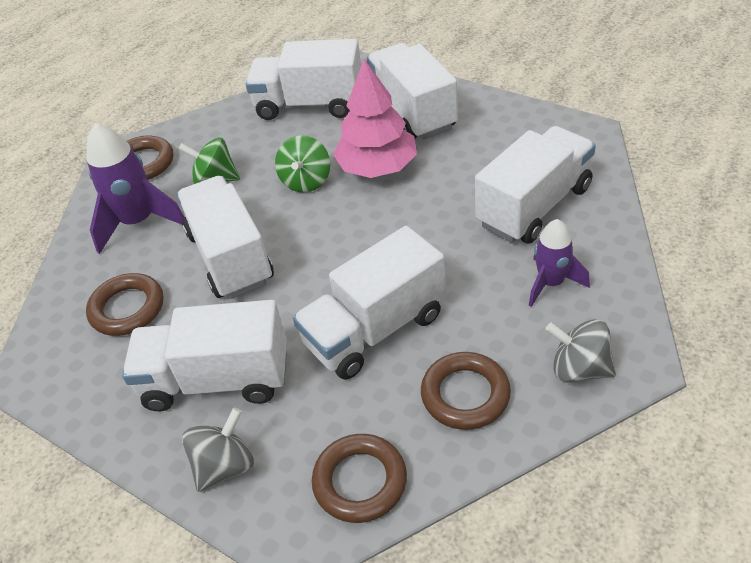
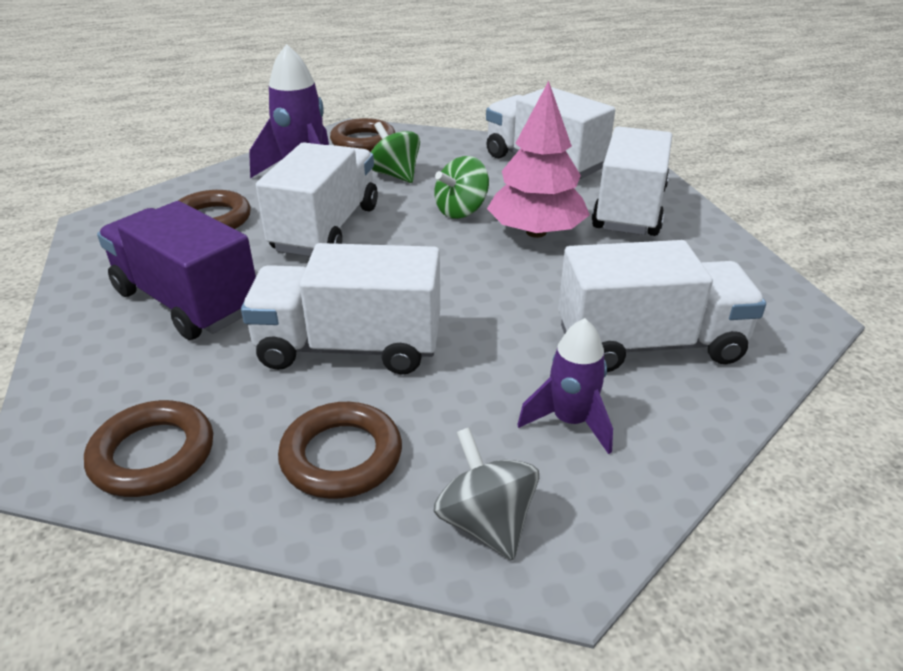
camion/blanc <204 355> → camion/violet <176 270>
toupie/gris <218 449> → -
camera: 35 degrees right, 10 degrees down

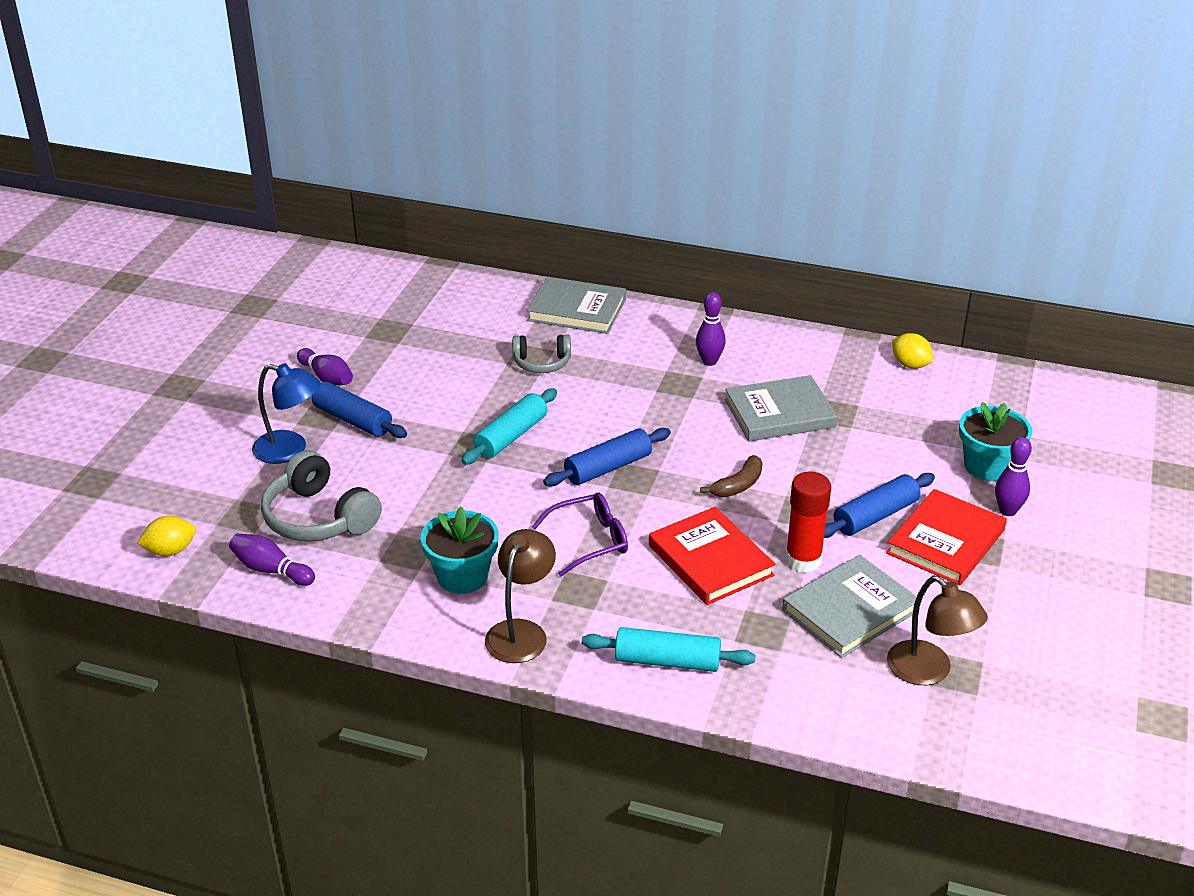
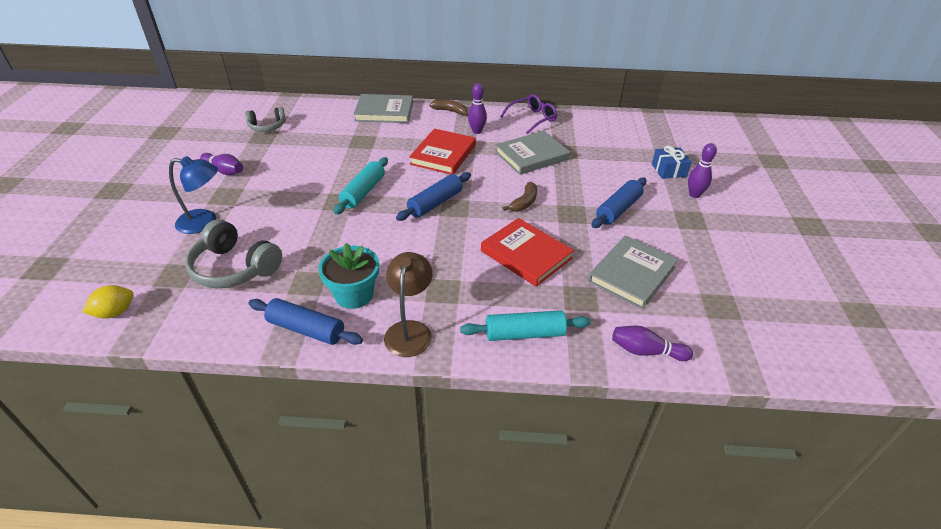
citron/jaune <912 351> → -
casque audio/gris <541 353> → casque audio/gris <265 119>, move
rouleau à pâtisserie/bleu <359 410> → rouleau à pâtisserie/bleu <305 321>, move
pot de fleurs/turquoise <995 441> → cadeau/bleu <672 162>
bâton de colle/rouge <808 522> → -
livre/rouge <946 537> → livre/rouge <442 151>, move
lunettes/violet <580 535> → lunettes/violet <528 114>, move
quille/violet <272 560> → quille/violet <652 343>, move
lampe/marron <937 630> → -
- → banane/marron <448 107>
camera: 15 degrees left, 5 degrees up

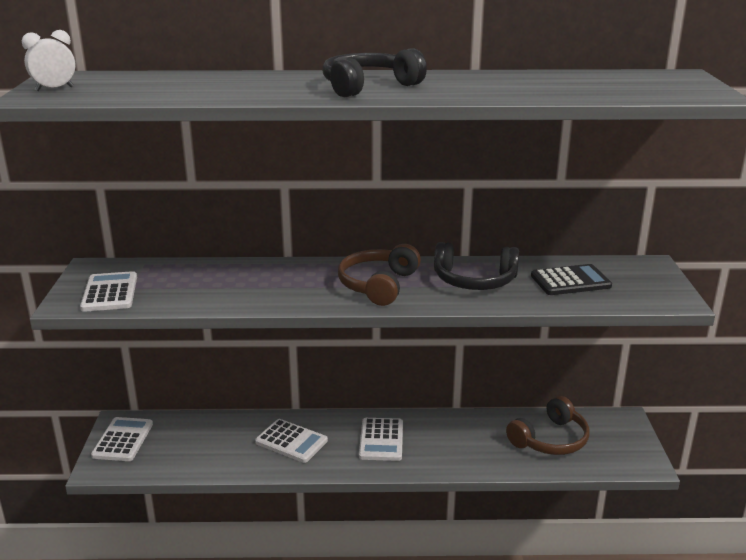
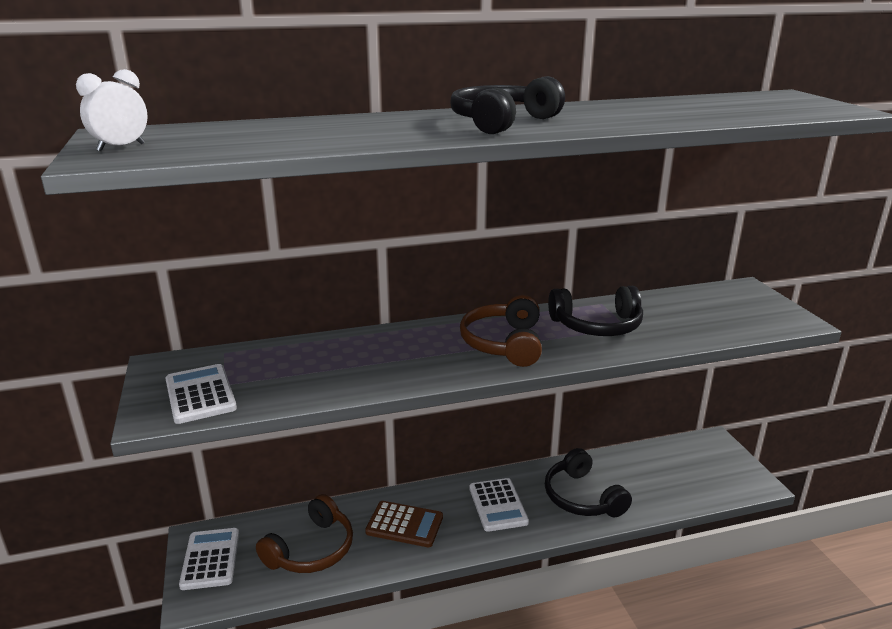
calculatrice/noir <571 279> → -
casque audio/marron <547 425> → casque audio/marron <304 533>, move
calculatrice/blanc <291 441> → calculatrice/marron <404 524>
- → casque audio/noir <588 482>
camera: 15 degrees left, 0 degrees up

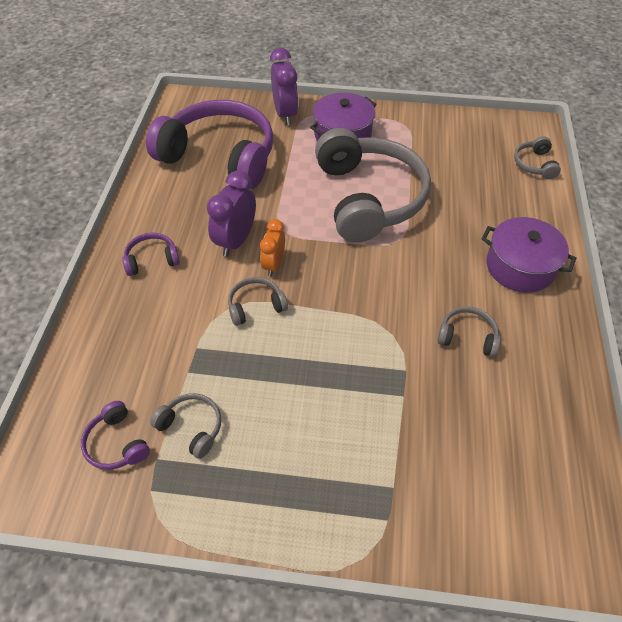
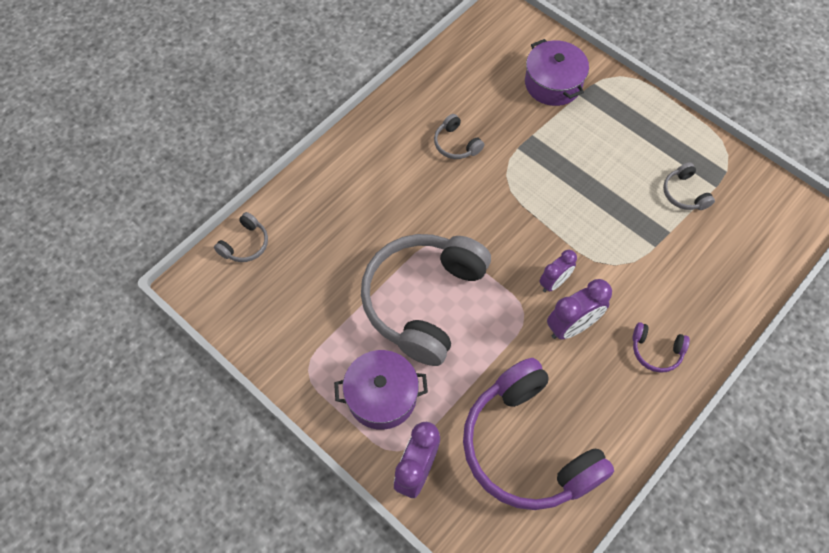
marmite/violet <529 255> → marmite/violet <557 72>, move
réveil/orange <272 248> → réveil/violet <558 271>
casque audio/gris <258 301> → -
casque audio/violet <115 435> → -
camera: 145 degrees left, 10 degrees up

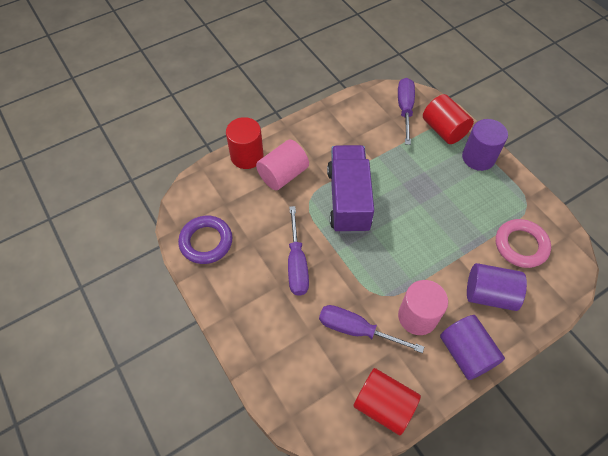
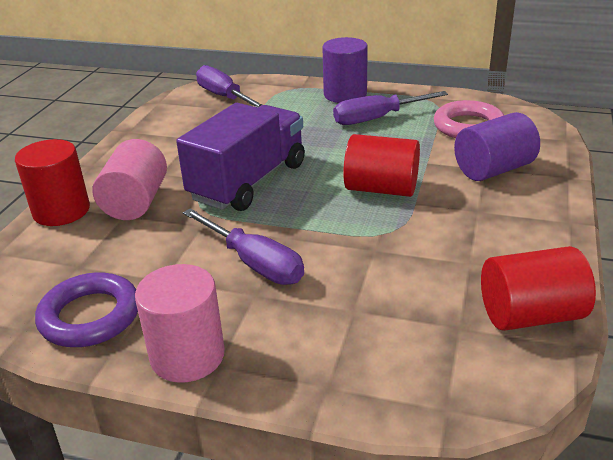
cylindre/rouge <448 119> → cylindre/rouge <381 165>, move
camion/violet <350 189> → camion/violet <240 157>, 75 degrees clockwise
cylindre/rose <423 307> → cylindre/rose <180 323>, move
tournevis/violet <371 329> → tournevis/violet <390 108>, move
cylindre/violet <472 347> → -
camera: 40 degrees left, 25 degrees down

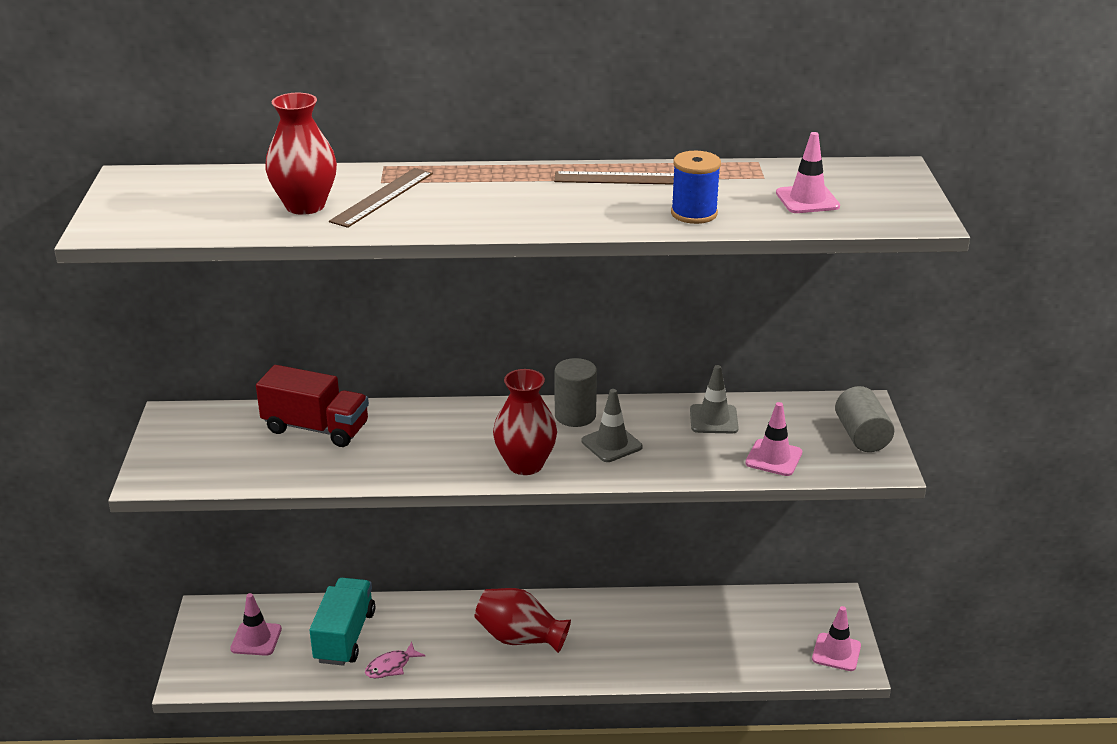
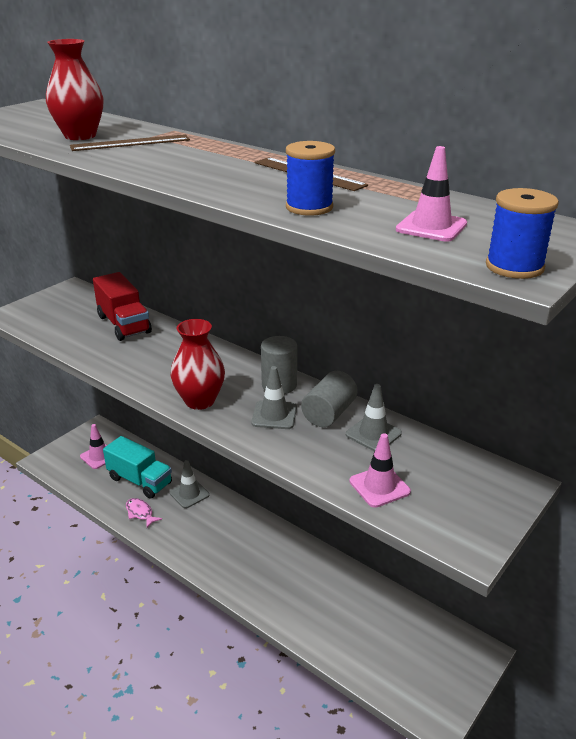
cylindre/gris <865 419> → cylindre/gris <329 399>, move
camion/turquoise <342 622> → camion/turquoise <137 467>, 75 degrees clockwise
vase/rouge <523 620> → -
cône de chantier/rose <836 638> → -
poisson/rose <395 660> → poisson/rose <144 513>, 45 degrees clockwise
- → bobine/bleu <522 233>
- → cône de chantier/gris <190 484>
camera: 40 degrees right, 0 degrees up

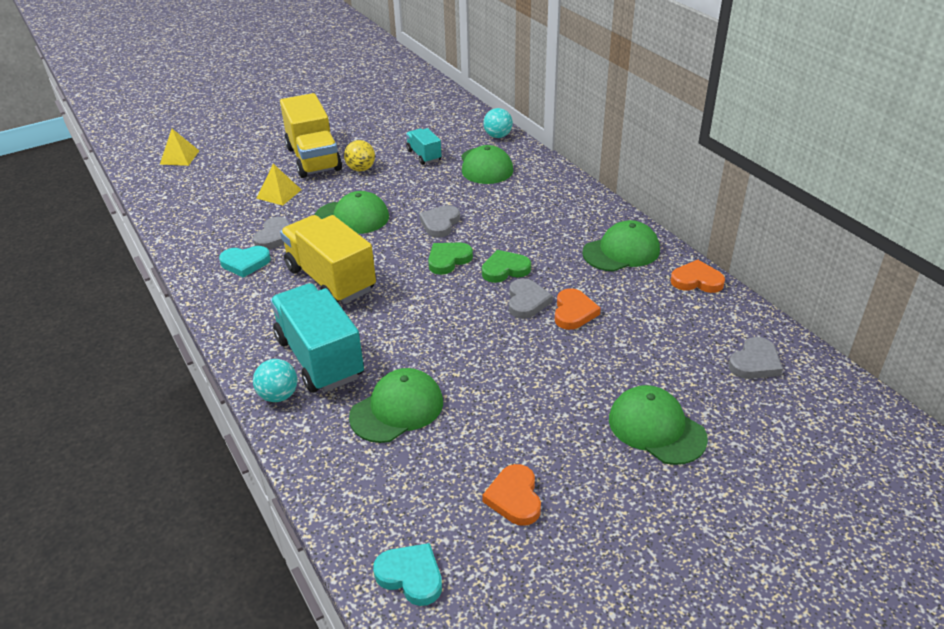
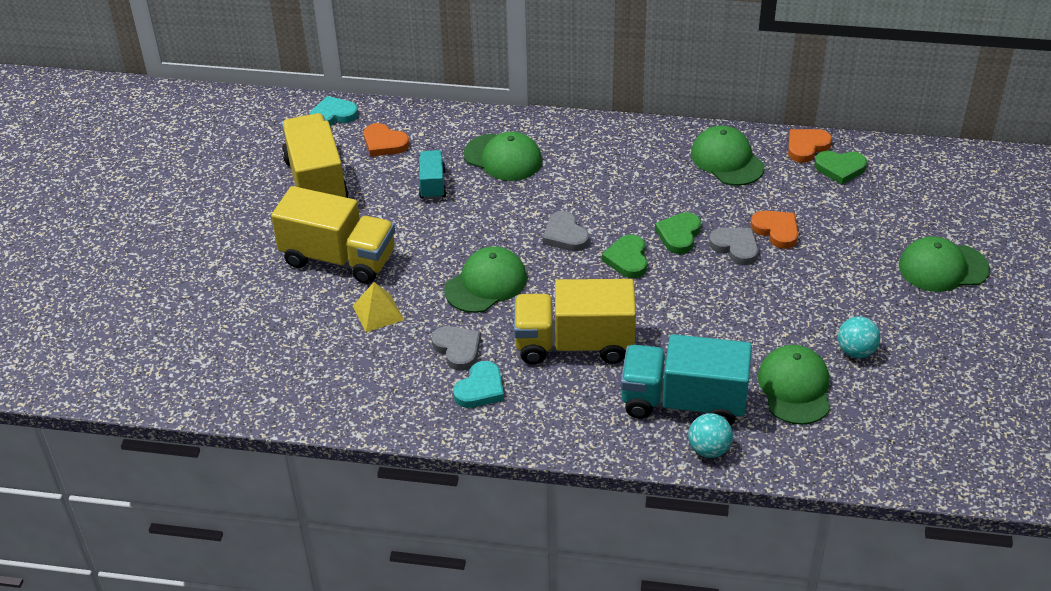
balle/turquoise <498 123> → balle/turquoise <859 337>, move
camion/turquoise <424 146> → camion/turquoise <432 174>, 75 degrees clockwise
pyramide/jaune <179 147> → -
balle/jaune <359 155> → -
casquette/vert <621 246> → casquette/vert <728 155>, 45 degrees counterclockwise
cœur/gris <755 358> → -
cœur/orange <511 495> → cœur/orange <386 140>, move
cœur/turquoise <407 574> → cœur/turquoise <334 111>, move
- → camion/jaune <315 155>
- → cœur/vert <840 168>
camera: 50 degrees left, 5 degrees up

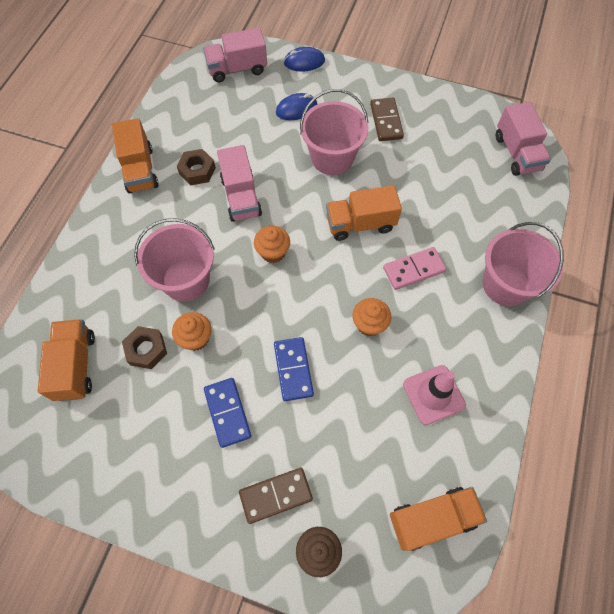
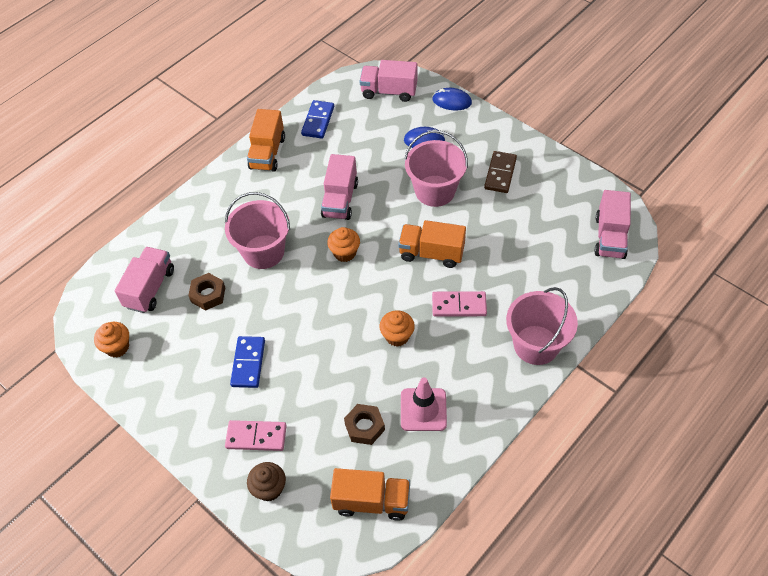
écrou/marron <196 167> → écrou/marron <364 424>, move
muffin/orange <192 331> → muffin/orange <111 340>, move
camion/orange <66 360> → camion/rose <144 280>
domino/bleu <294 369> → domino/bleu <317 119>, move
domino/marron <276 496> → domino/rose <256 435>
camera: 25 degrees right, 10 degrees down

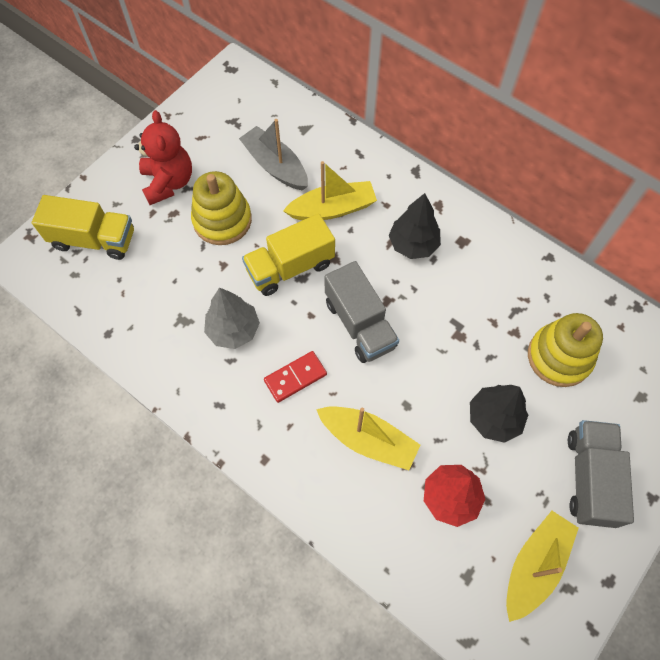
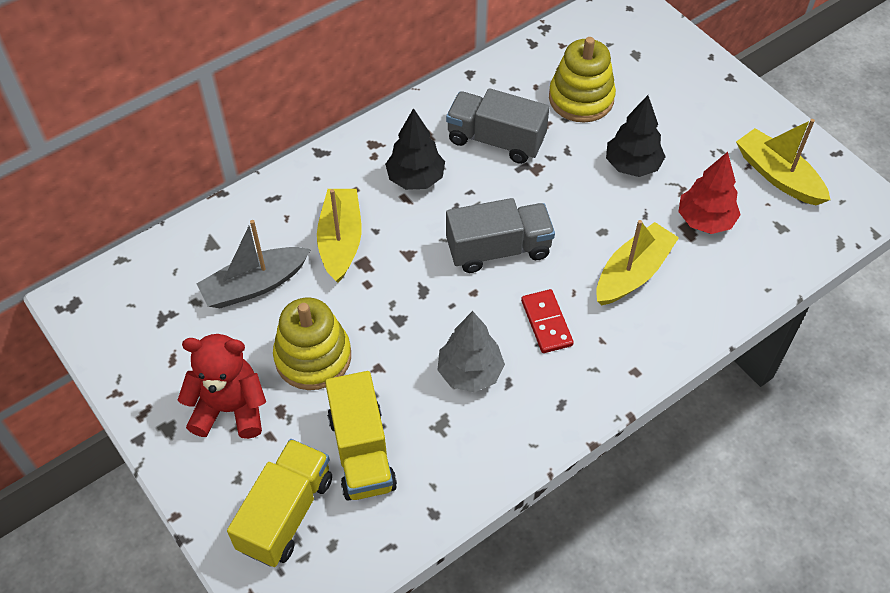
camion/jaune <288 255> → camion/jaune <361 436>, move
camion/gris <601 474> → camion/gris <497 126>, move
camera: 75 degrees left, 10 degrees down

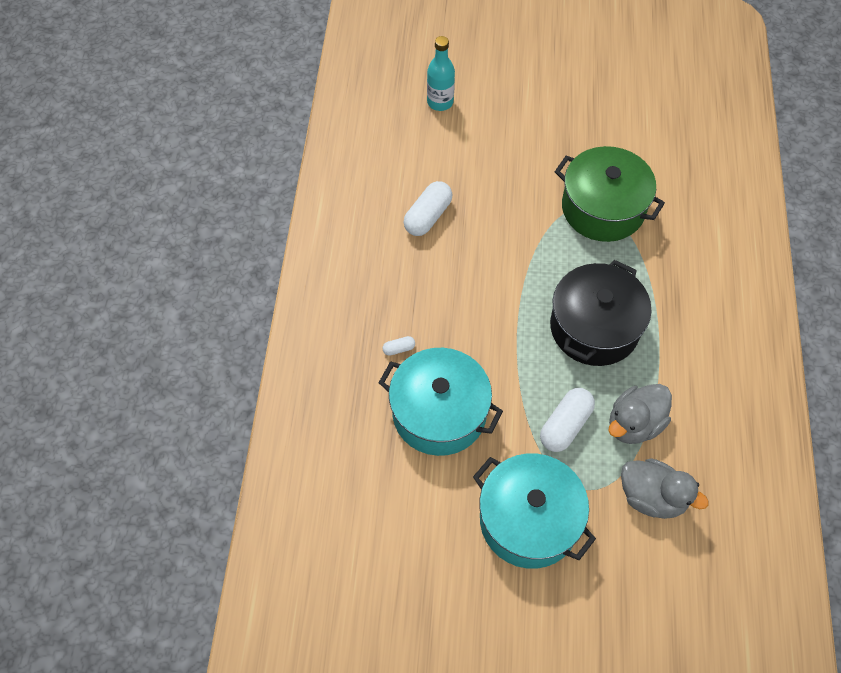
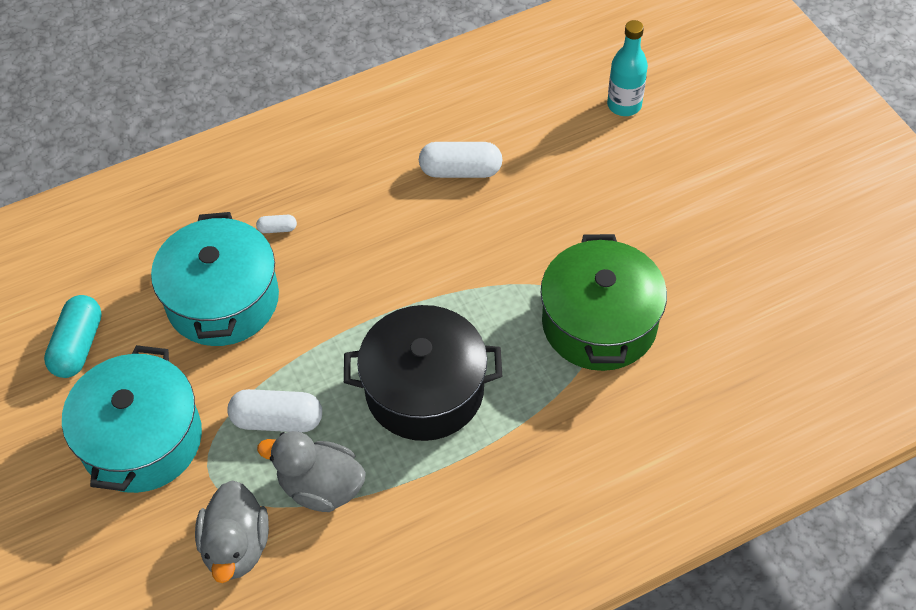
gélule/blanc <398 346> → gélule/blanc <276 224>, 45 degrees counterclockwise
- → gélule/turquoise <73 336>
camera: 60 degrees right, 5 degrees down

